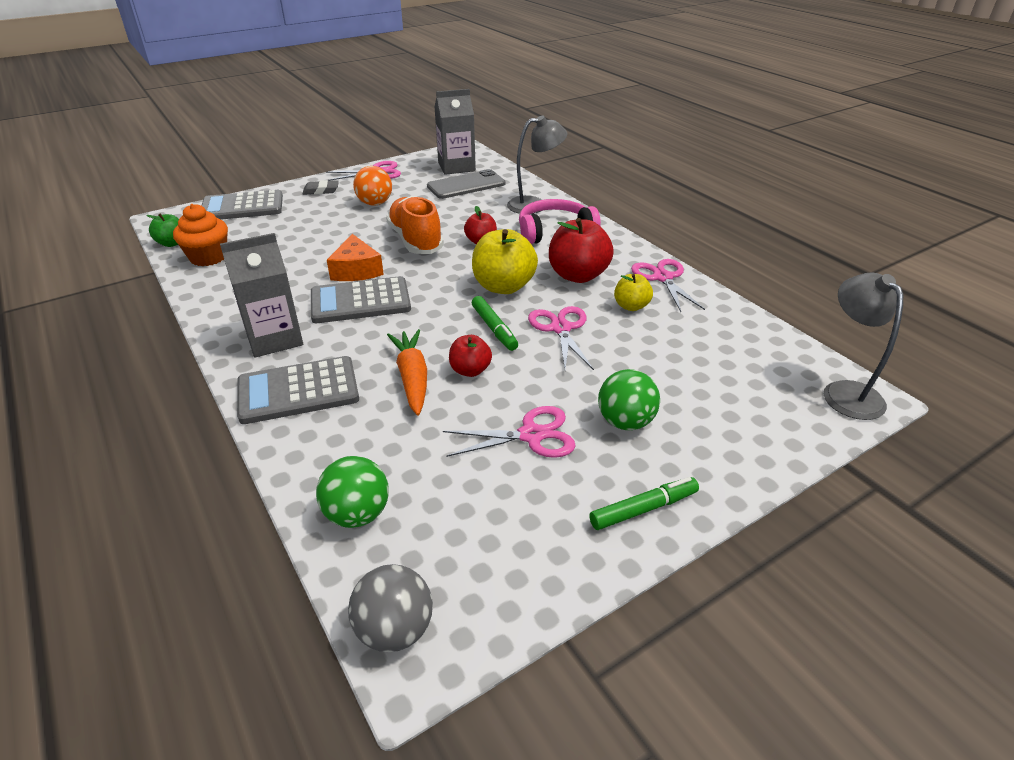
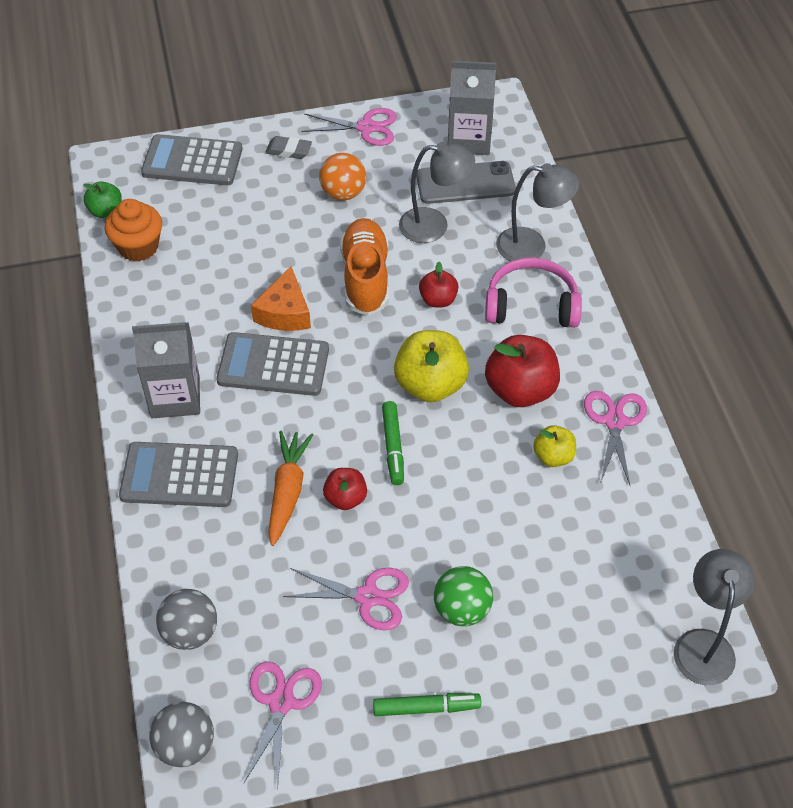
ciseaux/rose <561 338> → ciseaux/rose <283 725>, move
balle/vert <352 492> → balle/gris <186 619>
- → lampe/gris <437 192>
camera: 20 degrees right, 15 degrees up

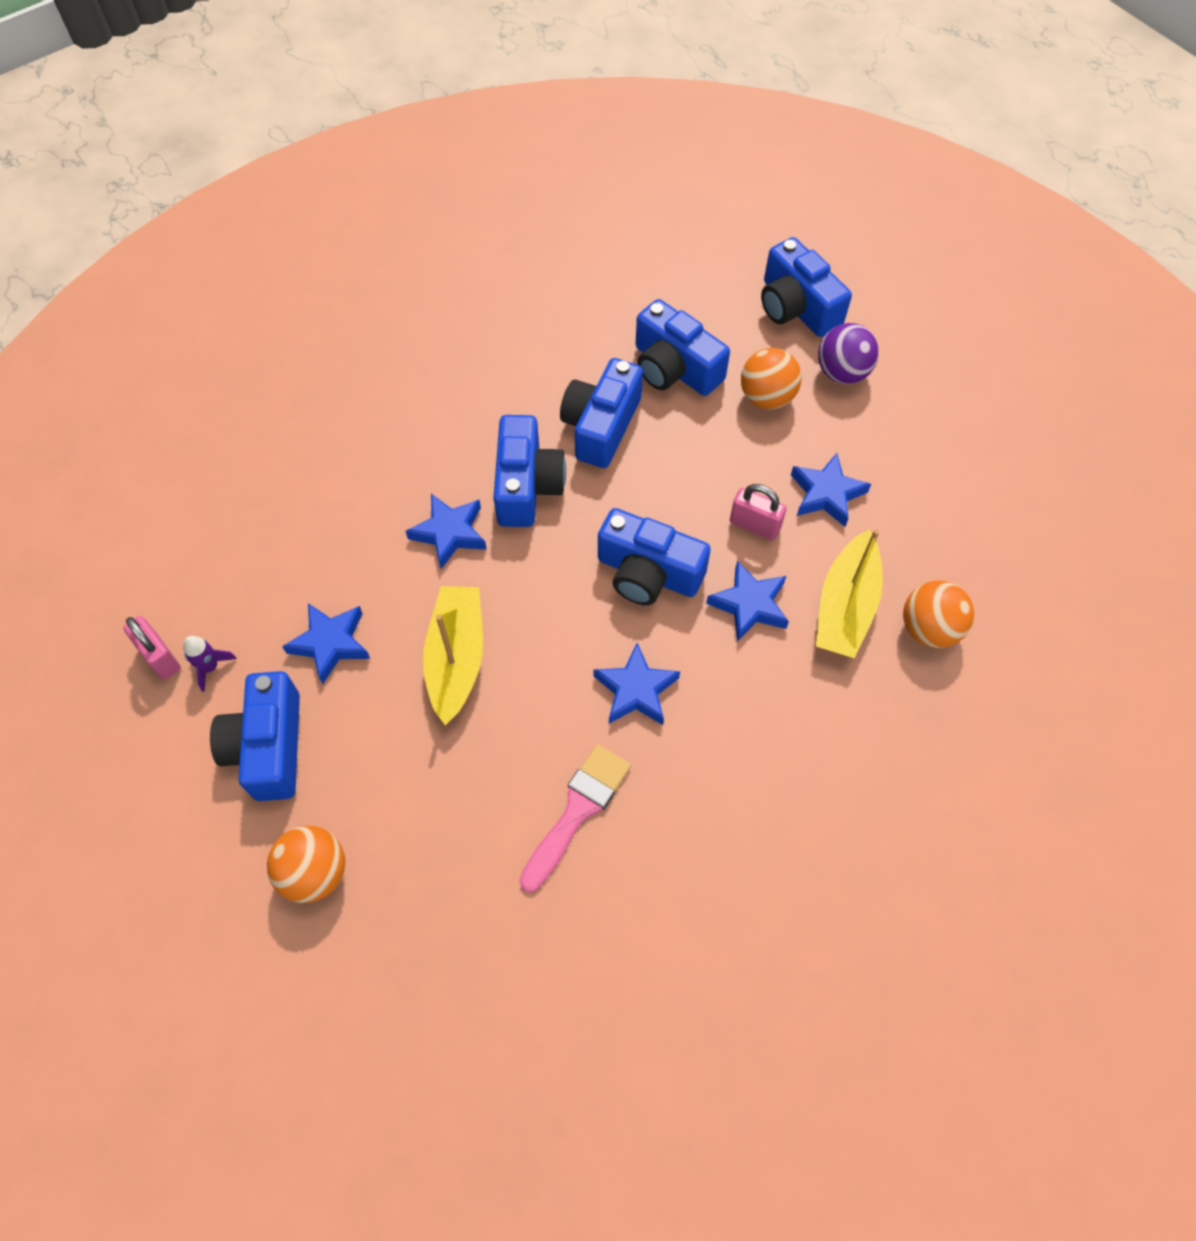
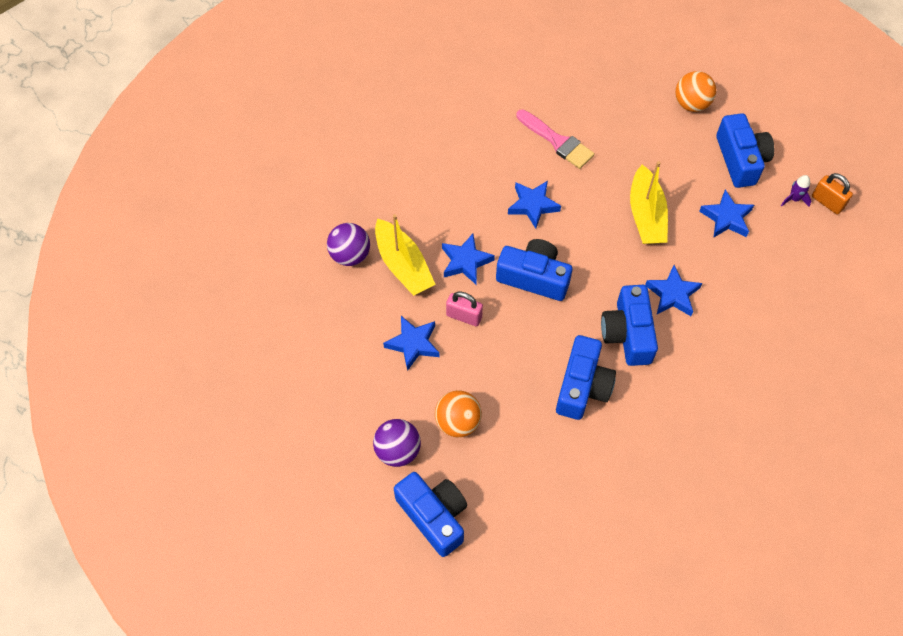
appareil photo/bleu <683 347> → -
bateau/jaune <849 593> → bateau/jaune <405 255>, 135 degrees clockwise
balle/orange <938 614> → balle/violet <348 244>
cadenas/rose <152 648> → cadenas/orange <832 193>
pinceau/rose <575 818> → pinceau/rose <555 139>, 75 degrees counterclockwise
camera: 175 degrees right, 0 degrees up

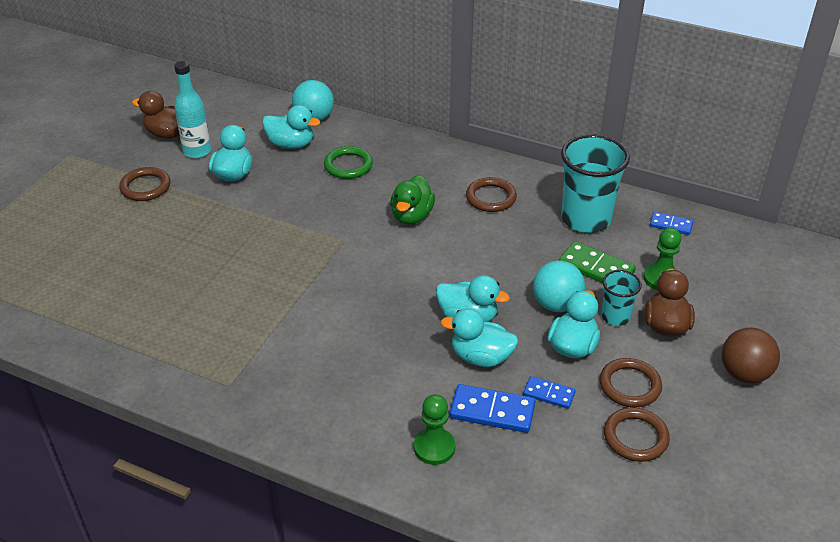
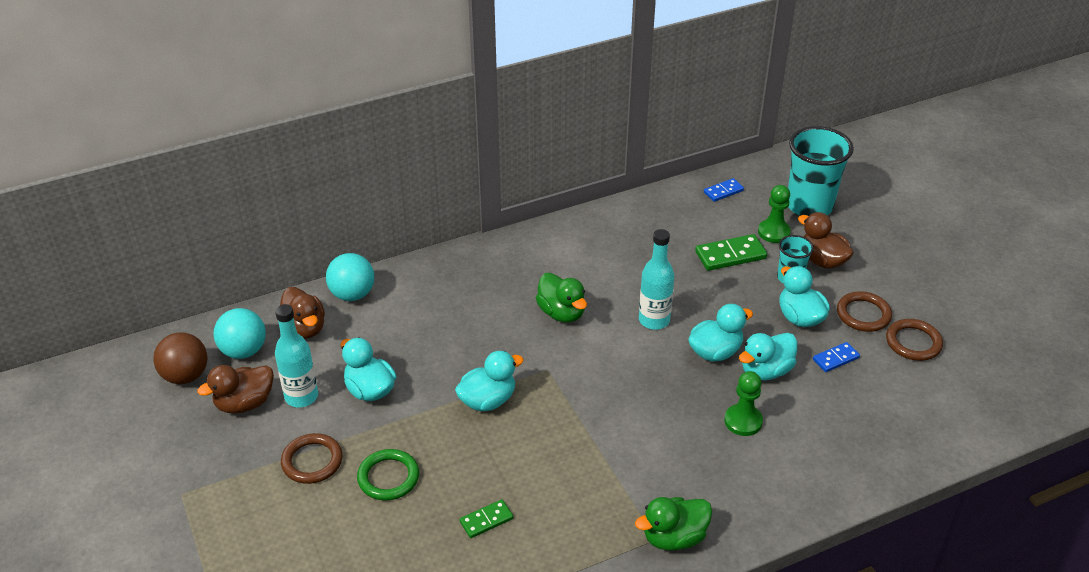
canard/turquoise <291 127> → canard/turquoise <489 381>, move
gobelet/turquoise <595 183> → gobelet/turquoise <821 171>, move
anneau/vert <348 162> → anneau/vert <388 475>, move
anneau/marron <491 194> → -
balle/turquoise <559 286> → balle/turquoise <240 333>, move
balle/marron <751 355> → balle/marron <180 358>, move
domino/bleu <493 408> → -
pion/vert <434 429> → pion/vert <743 403>, move
- → bouteille/turquoise <656 279>
- → canard/marron <302 313>
- → canard/vert <673 524>
- → domino/vert <486 518>
camera: 50 degrees left, 0 degrees up

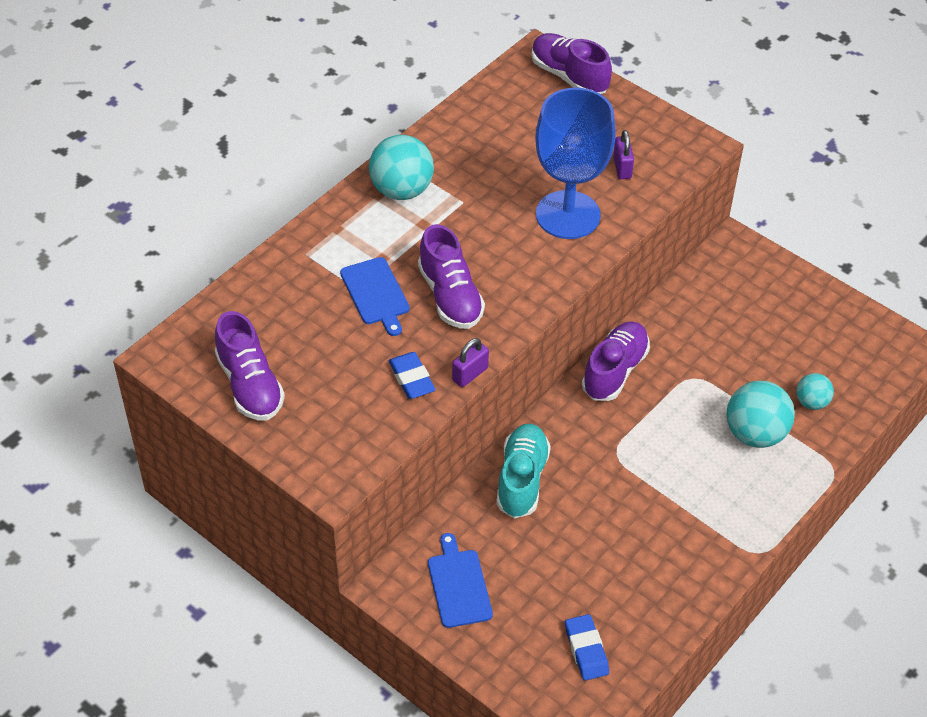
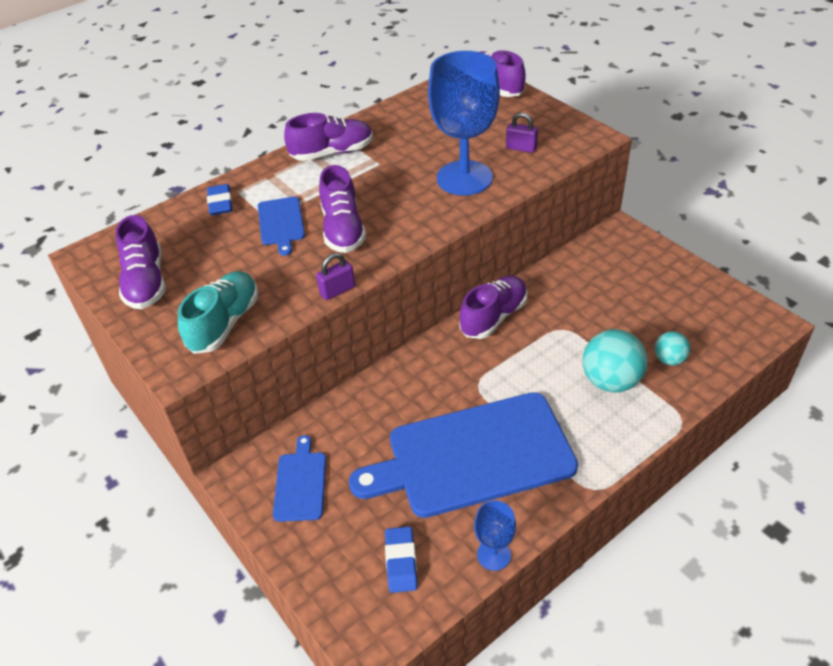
cadenas/violet <623 154> → cadenas/violet <522 132>, 75 degrees counterclockwise
balle/turquoise <401 167> → chaussure/violet <328 137>
gomme/bleu <412 375> → gomme/bleu <220 199>, move
chaussure/turquoise <523 471> → chaussure/turquoise <218 312>, move
- → planche à découper/bleu <463 455>
- → verre à pied/bleu <495 535>
camera: 15 degrees right, 5 degrees down

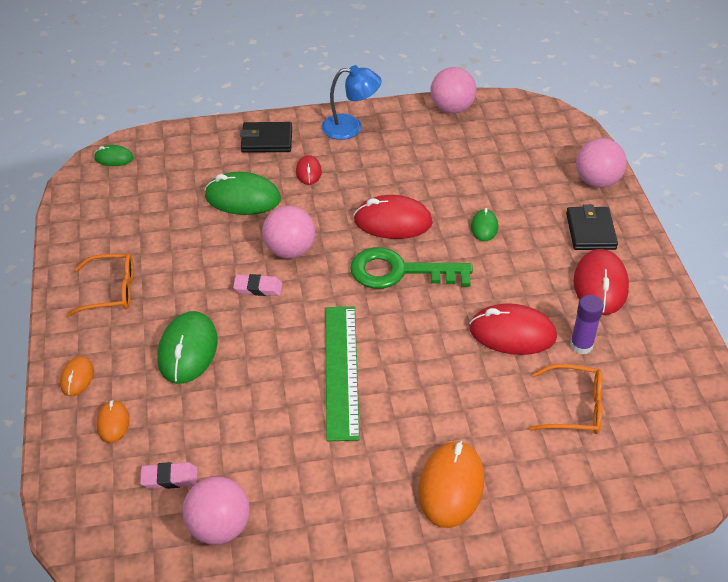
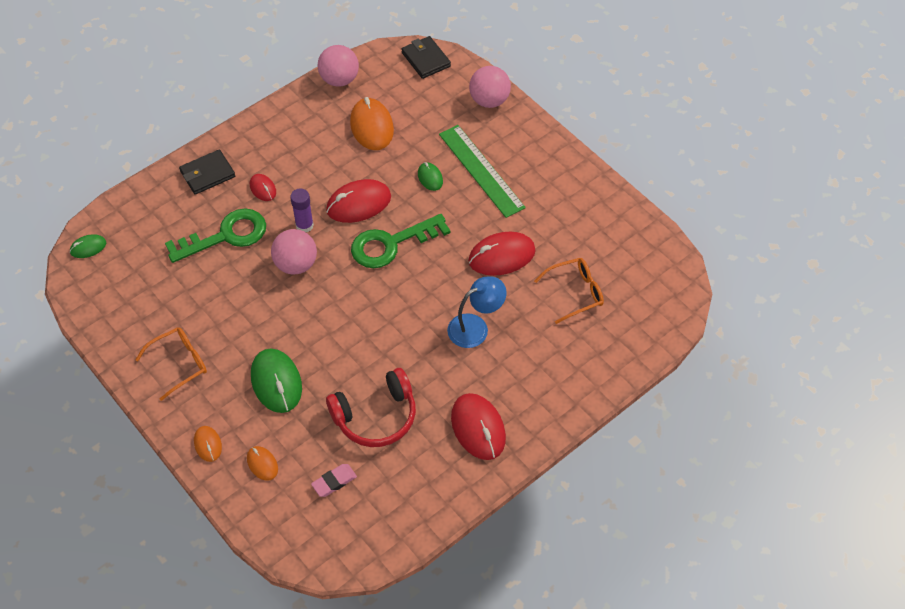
lampe/bleu <351 102> → lampe/bleu <477 312>, move
souris/vert <243 193> → clé/vert <215 236>
portefeuille/noir <592 227> → portefeuille/noir <426 57>, move
souris/rouge <601 282> → souris/rouge <478 426>, move
gomme/rose <257 285> → -
bâton de colle/violet <587 324> → bâton de colle/violet <302 210>, move
règle/vert <342 374> → règle/vert <482 171>, move
souris/orange <451 484> → souris/orange <372 123>, move
balle/rose <216 511> → -
- → casque audio/rouge <371 407>
camera: 30 degrees left, 10 degrees up

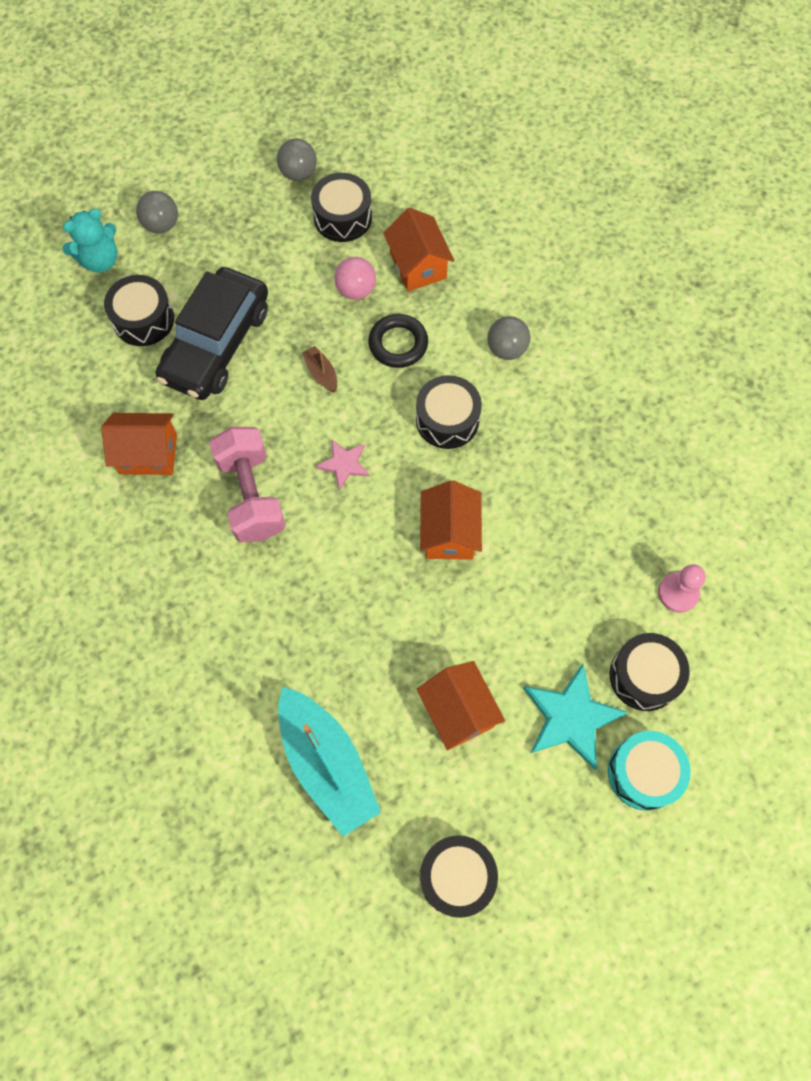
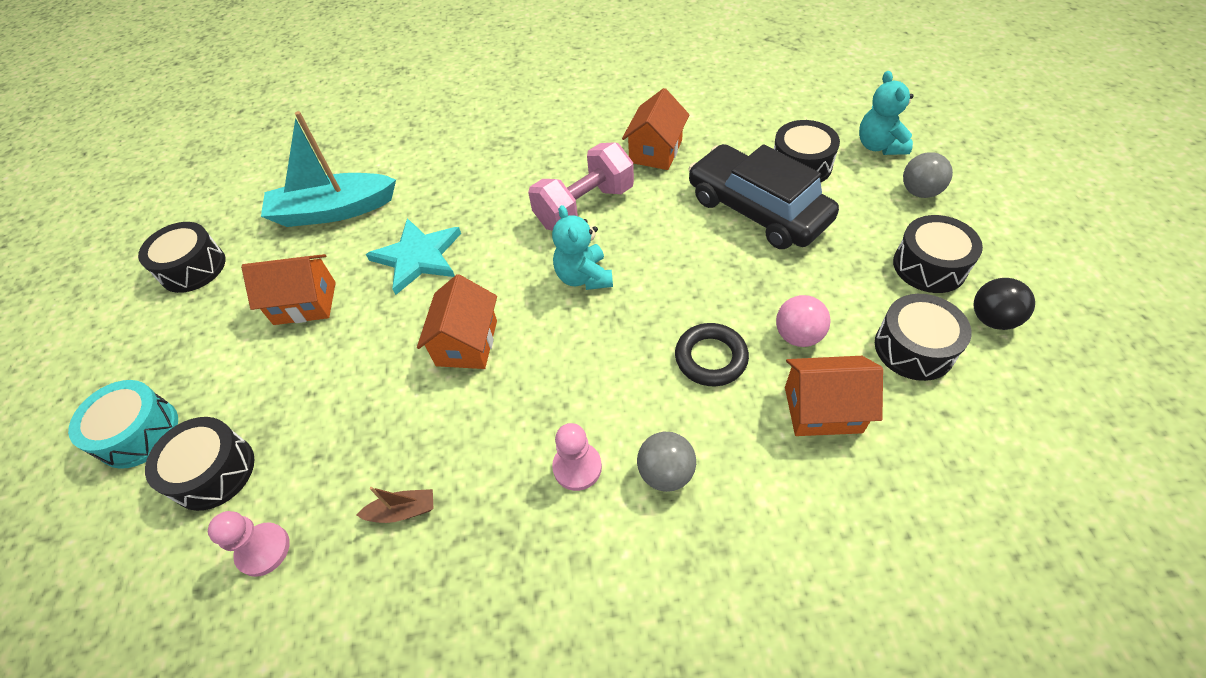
balle/gris <297 159> → balle/noir <1004 304>
bateau/marron <319 369> → bateau/marron <395 505>, move
tambour/noir <449 412> → tambour/noir <938 254>, move
haltère/rose <247 484> → haltère/rose <581 186>, 45 degrees counterclockwise
étoile/rose <342 465> → ours en peluche/turquoise <582 247>
maison/orange <451 520> → maison/orange <457 321>, 75 degrees clockwise
étoile/turquoise <575 717> → étoile/turquoise <413 256>, move
- → pion/rose <577 457>
camera: 115 degrees right, 15 degrees down

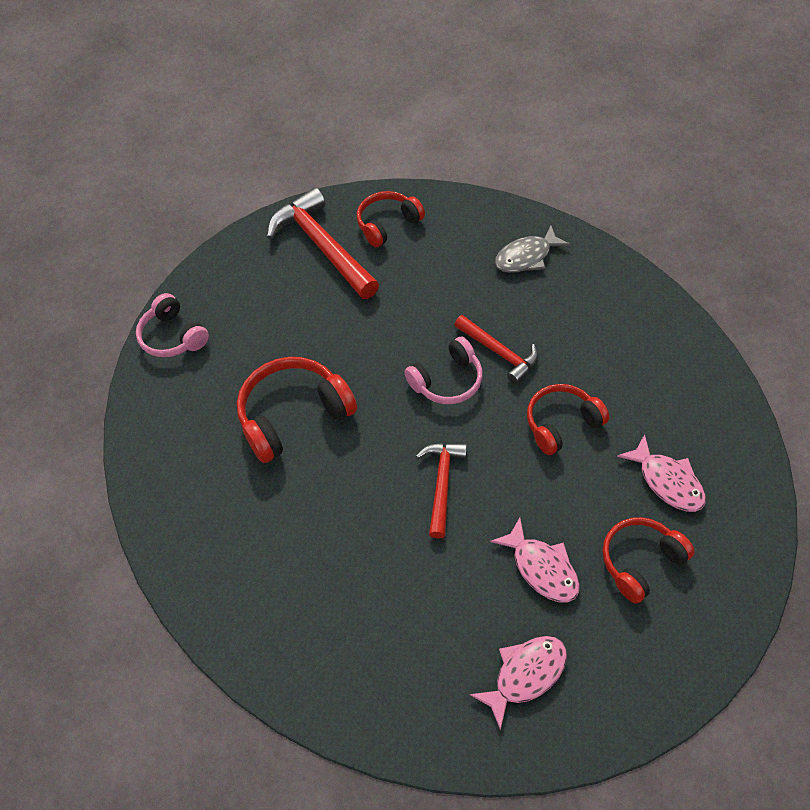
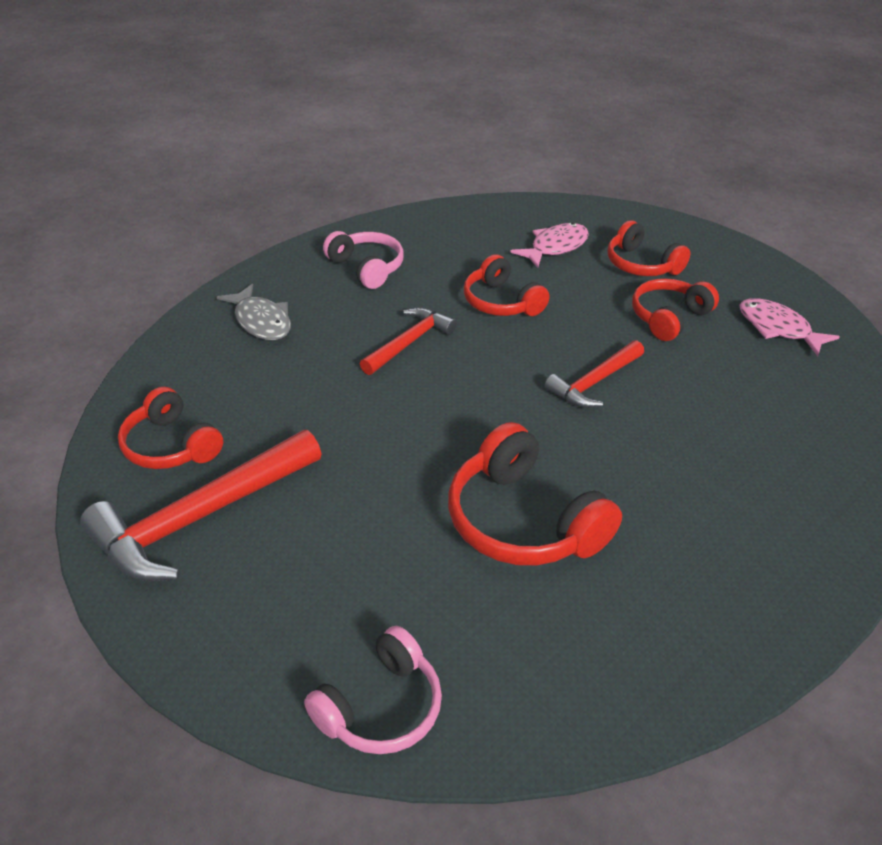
casque audio/rose <443 370> → casque audio/rose <363 260>, move
marteau/rouge <441 490> → marteau/rouge <594 374>, 45 degrees counterclockwise
poisson/rose <535 560> → casque audio/rouge <675 309>
camera: 100 degrees left, 15 degrees down

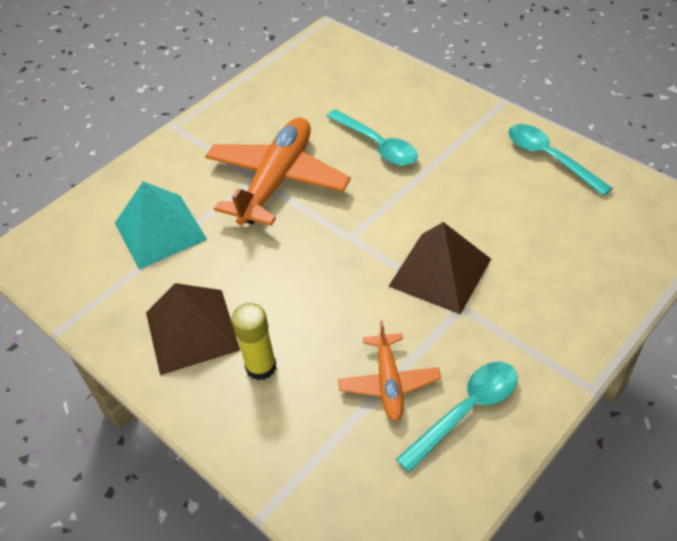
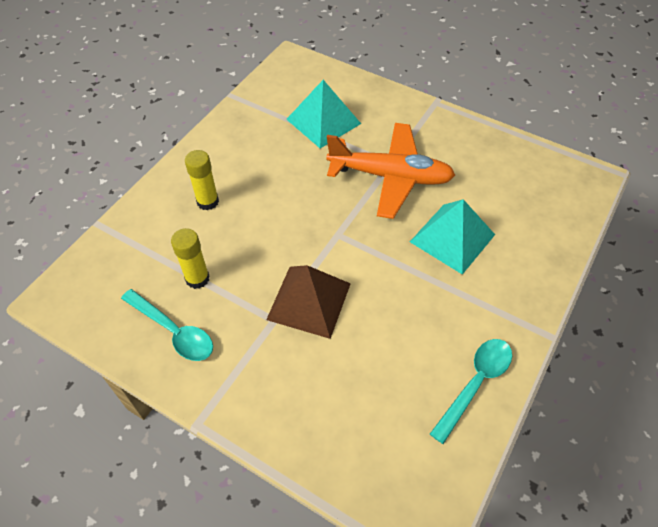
cuillère/turquoise <372 137> → pyramide/turquoise <452 237>
pyramide/marron <193 329> → -
avion/orange <389 370> → bâton de colle/jaune <190 258>
camera: 75 degrees right, 5 degrees up

